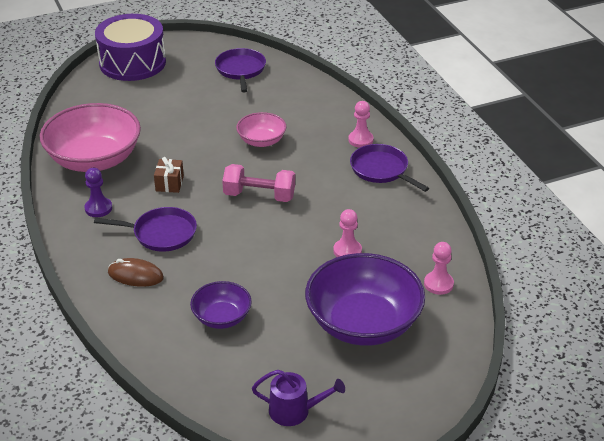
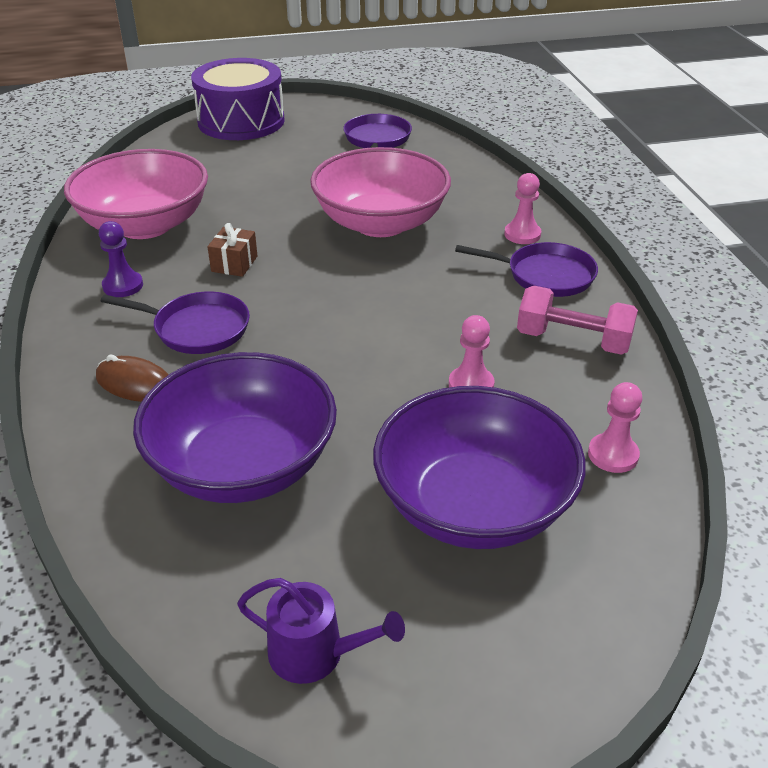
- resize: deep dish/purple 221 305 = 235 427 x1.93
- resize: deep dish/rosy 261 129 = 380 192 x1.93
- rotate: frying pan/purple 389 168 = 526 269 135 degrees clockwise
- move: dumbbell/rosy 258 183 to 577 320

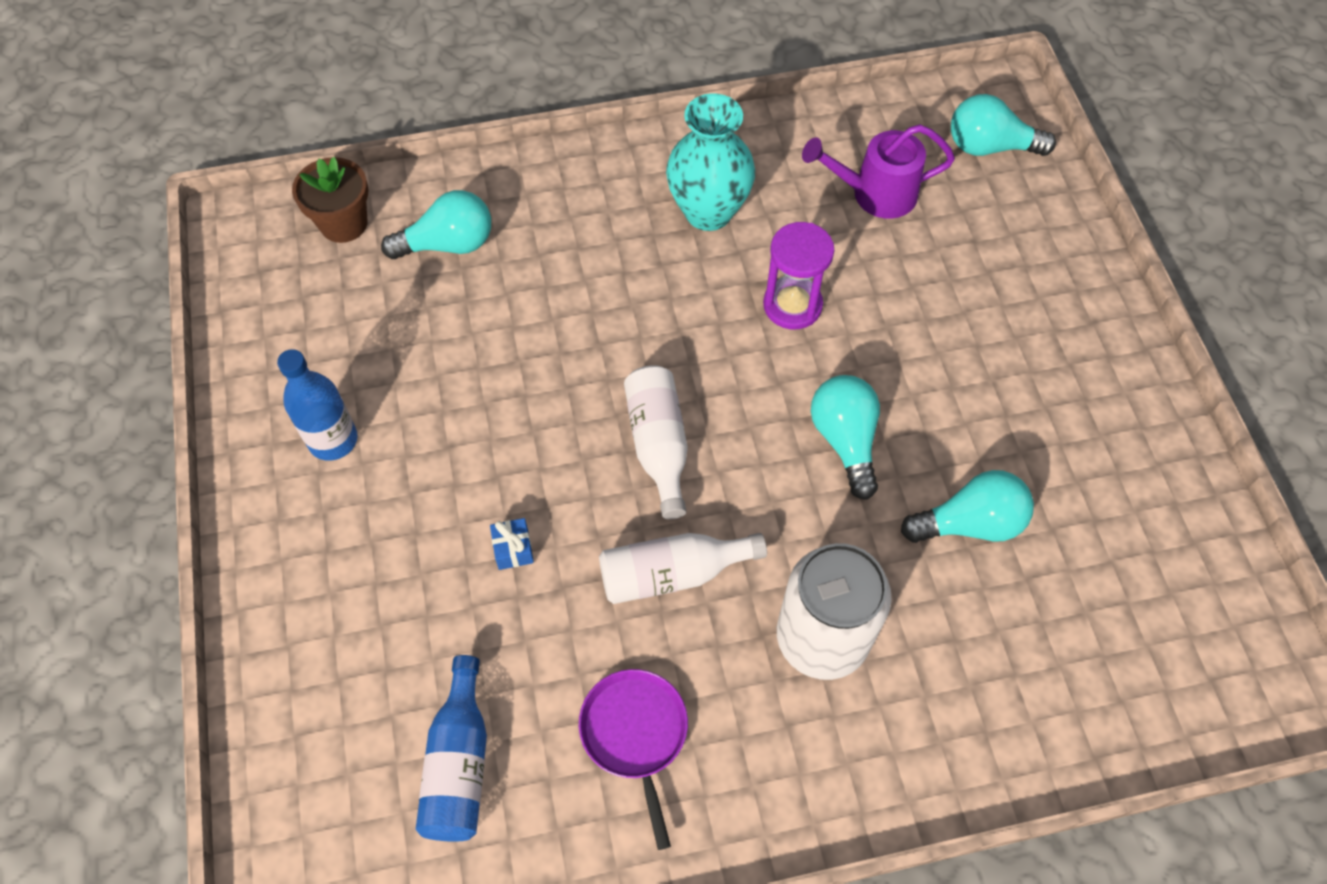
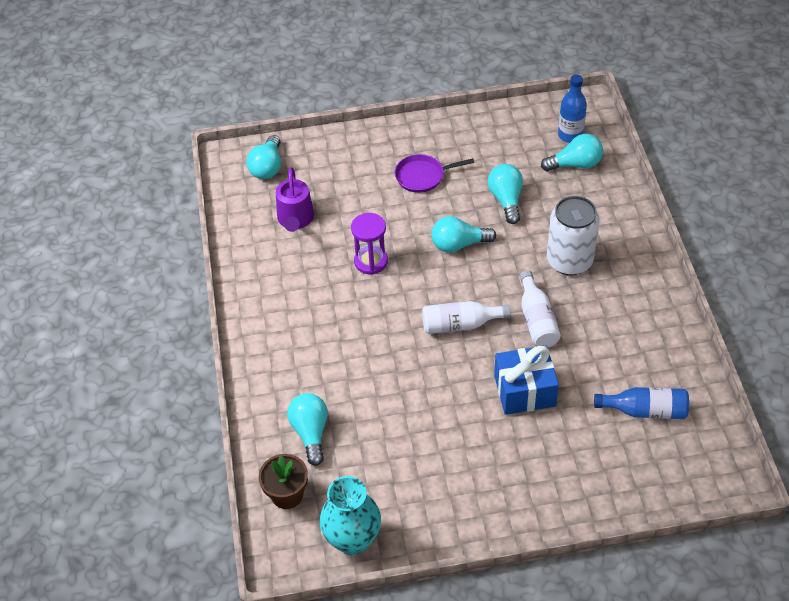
- move: flower vase/turquoise 710 162 to 350 515
- move: frying pan/purple 633 759 to 434 173
- resize: present/blue 512 544 = 526 380 x2.48
- insert: light bulb/turquoise 572 152
- move: drink bottle/blue 317 405 to 572 108

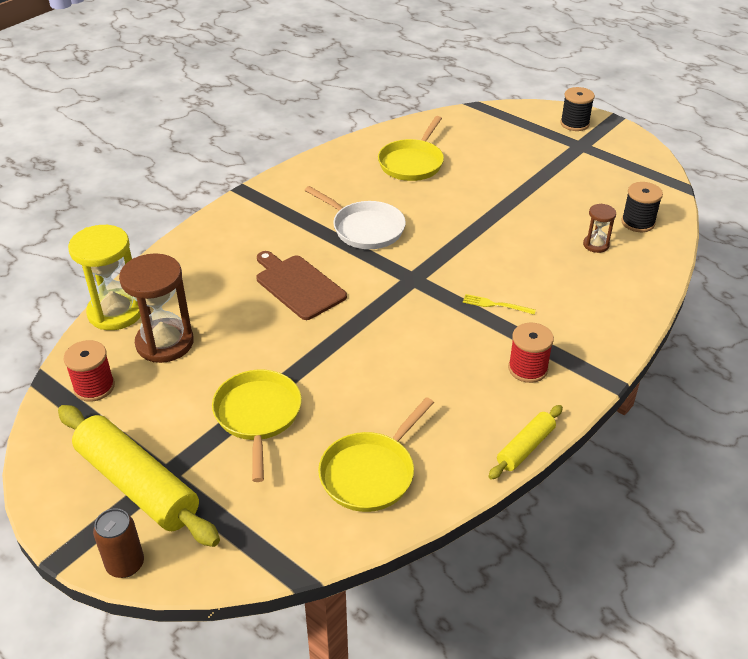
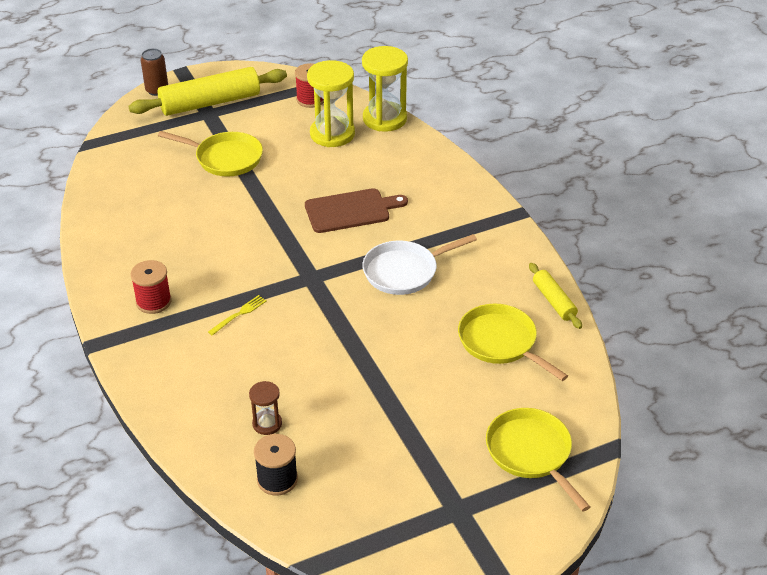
- recolor: sandglass/dark brown 156 308 to sandglass/bright yellow 331 103
- move: frying pan/bright yellow 376 454 to 538 460
- move: rolling pin/bright yellow 526 442 to 555 296
- delete: reel of thread/black 577 109

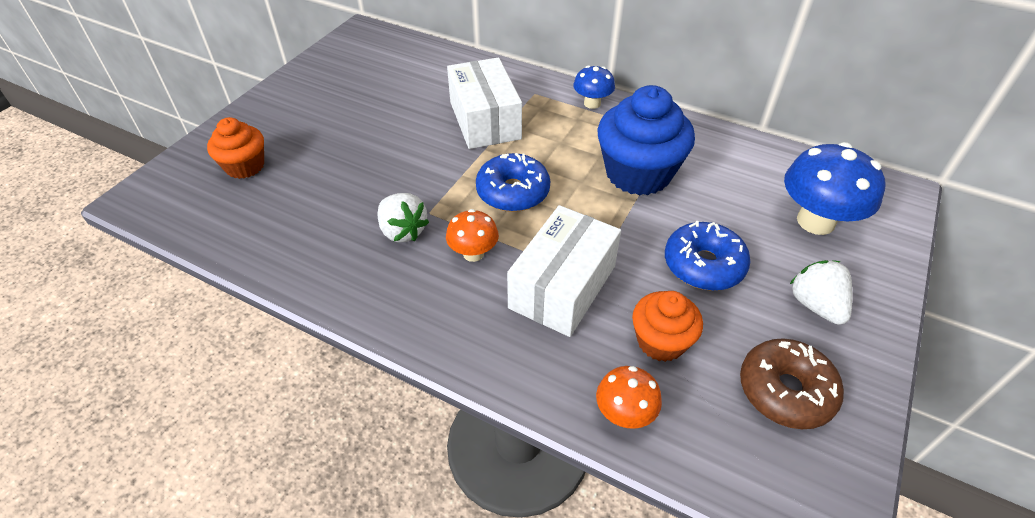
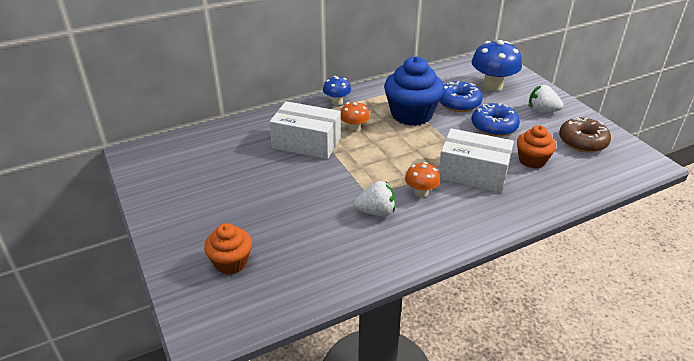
- move: fungus/orange-coloured 629 397 to 355 116
- rotate: package/snow-white 564 271 = 476 160 45 degrees counterclockwise
- move: glazed donut/blue 513 182 to 461 96

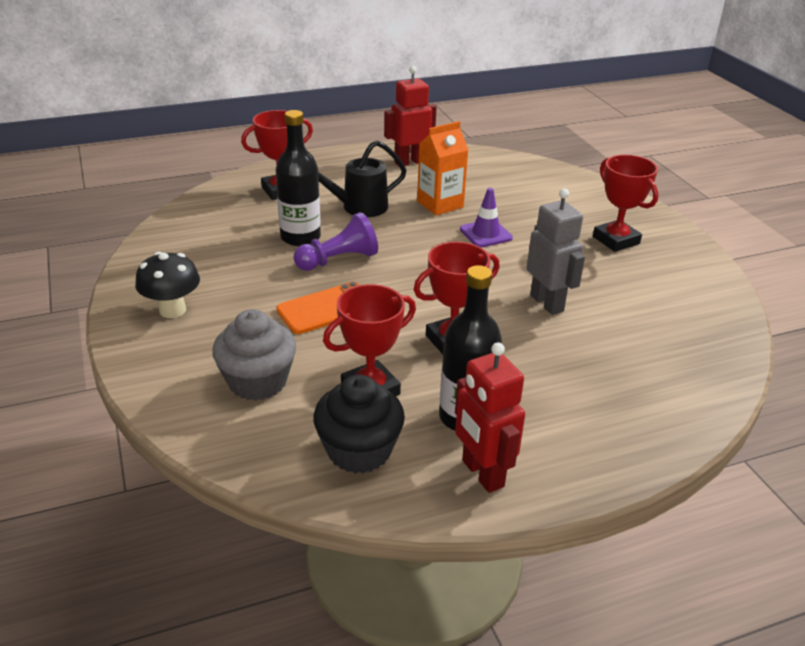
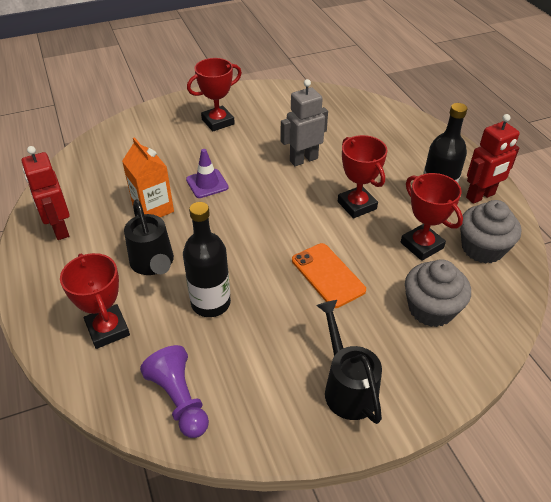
- move: chess pawn/purple 335 241 to 174 391
- replace: fungus/black 167 285 to watering pot/black 349 362
- recolor: muffin/black 359 424 to muffin/gray 490 231

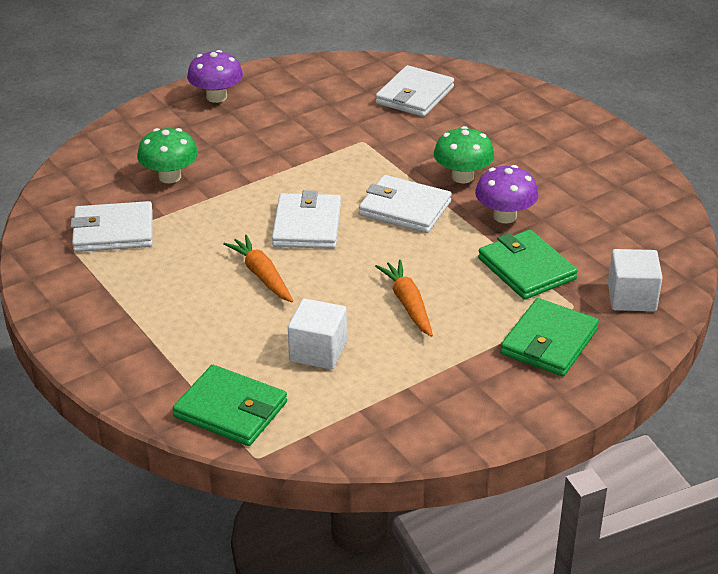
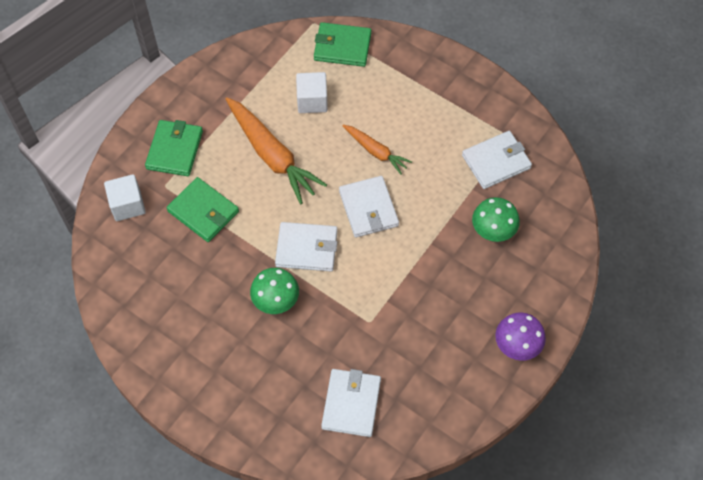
- resize: root vegetable/orange-coloured 404 298 = 276 150 x1.78
- delete: fungus/purple 506 194

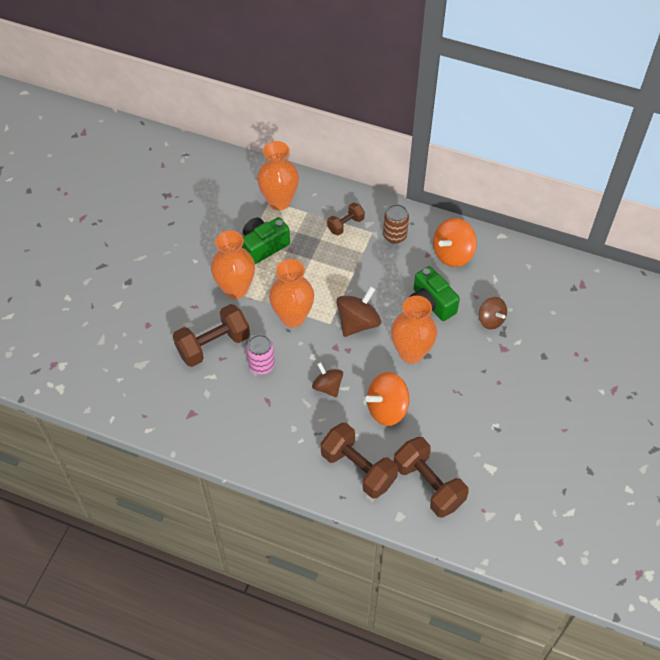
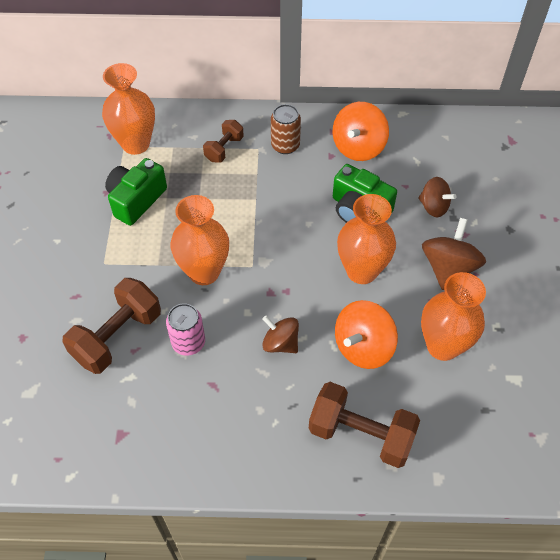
- move: flower vase/orange-coloured 233 264 to 453 316
- move: whirligig/dark brown 358 311 to 454 254
- delete: dumbbell/dark brown 431 477

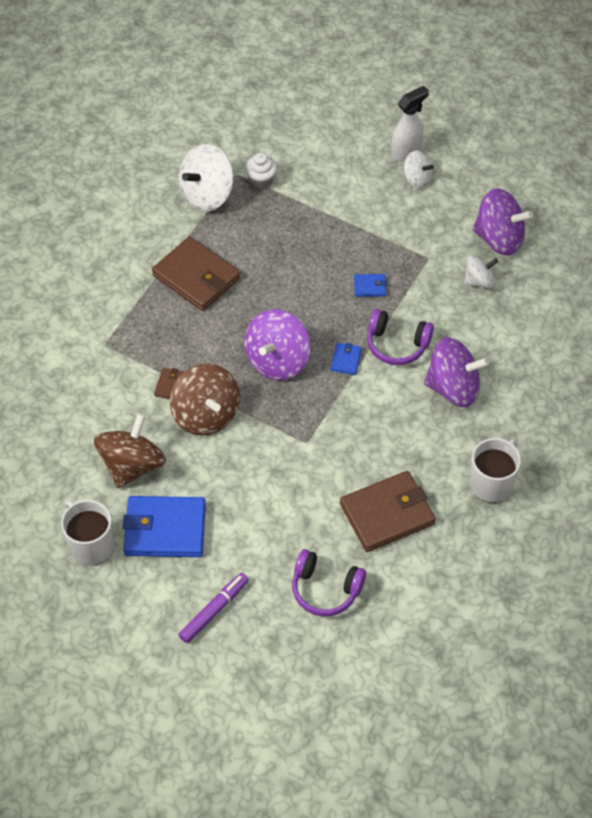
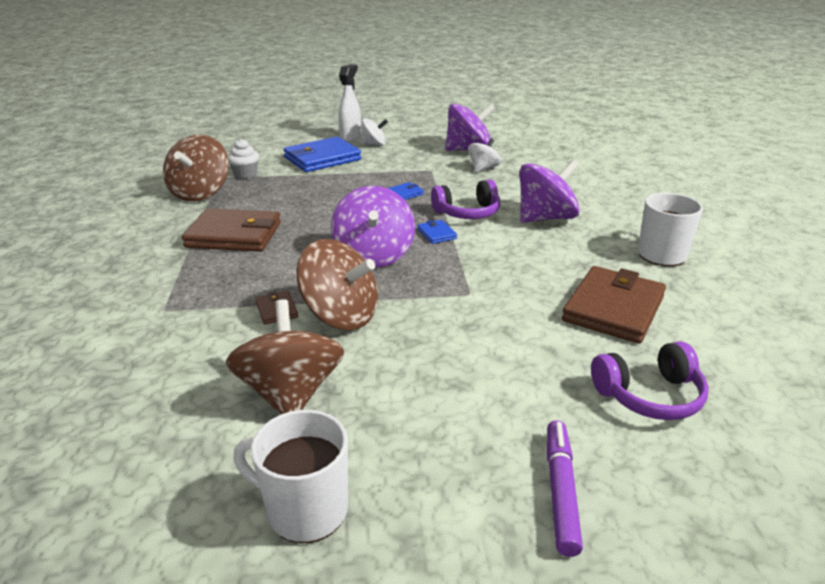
- recolor: whirligig/snow-white 206 178 to whirligig/dark brown 196 168
- move: card wallet/blue 164 526 to 322 154

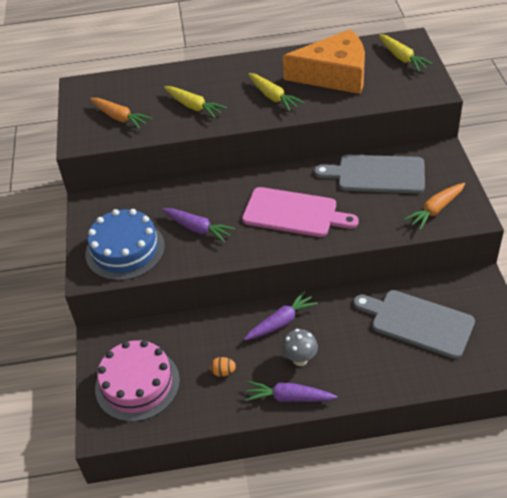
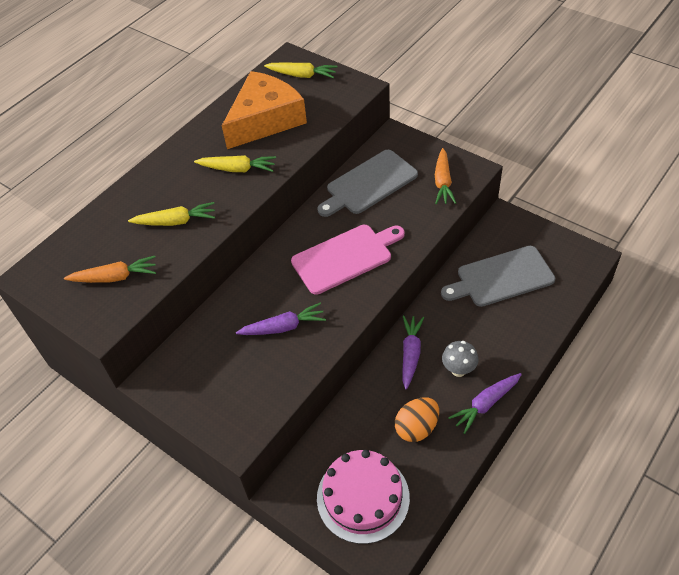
- resize: egg/orange-coloured 223 367 = 417 419 x1.85
- delete: gateau/blue 125 244

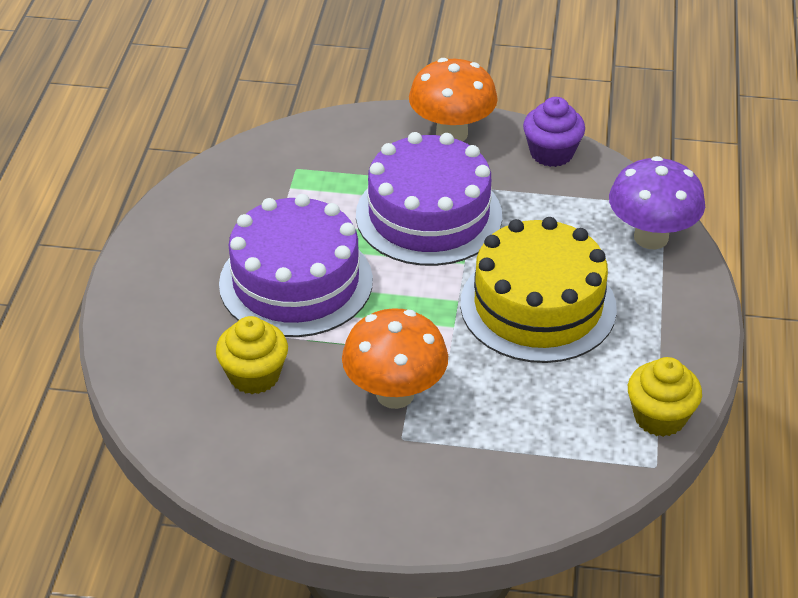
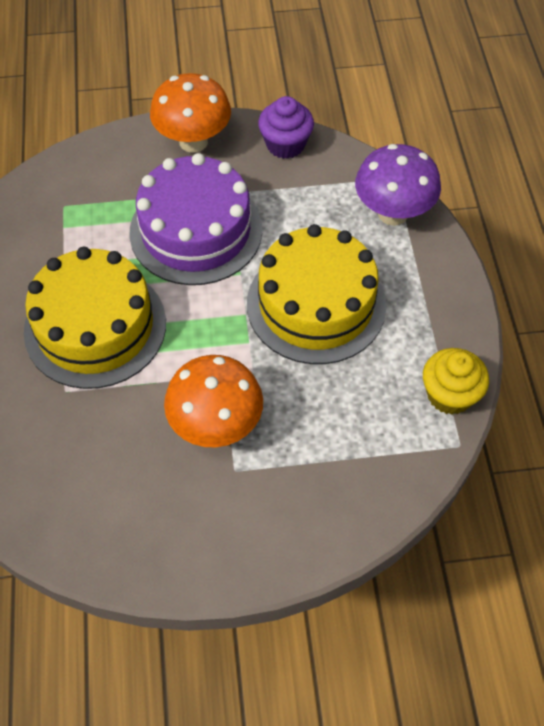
- recolor: gateau/purple 296 265 to gateau/bright yellow 95 318
- delete: muffin/bright yellow 252 355

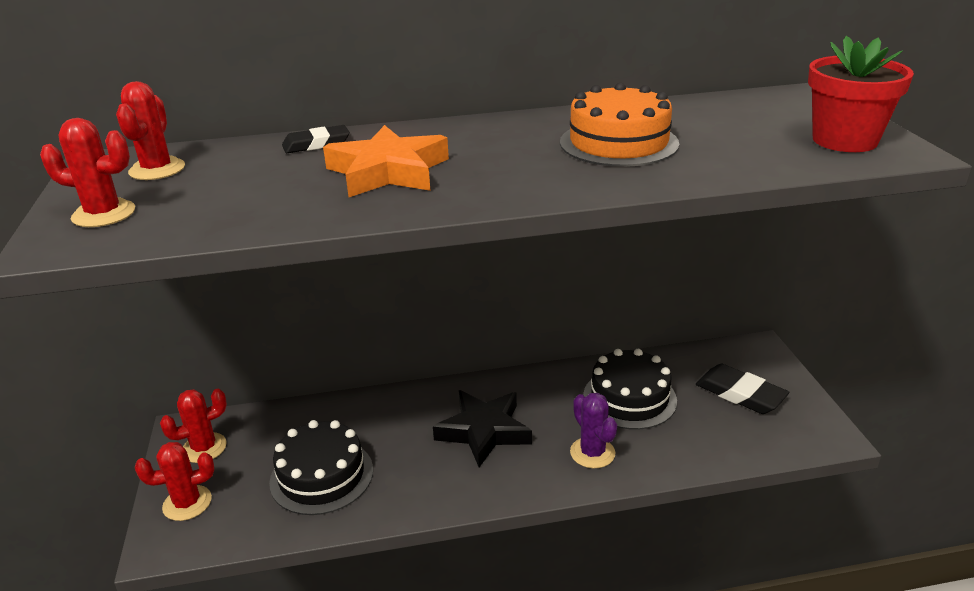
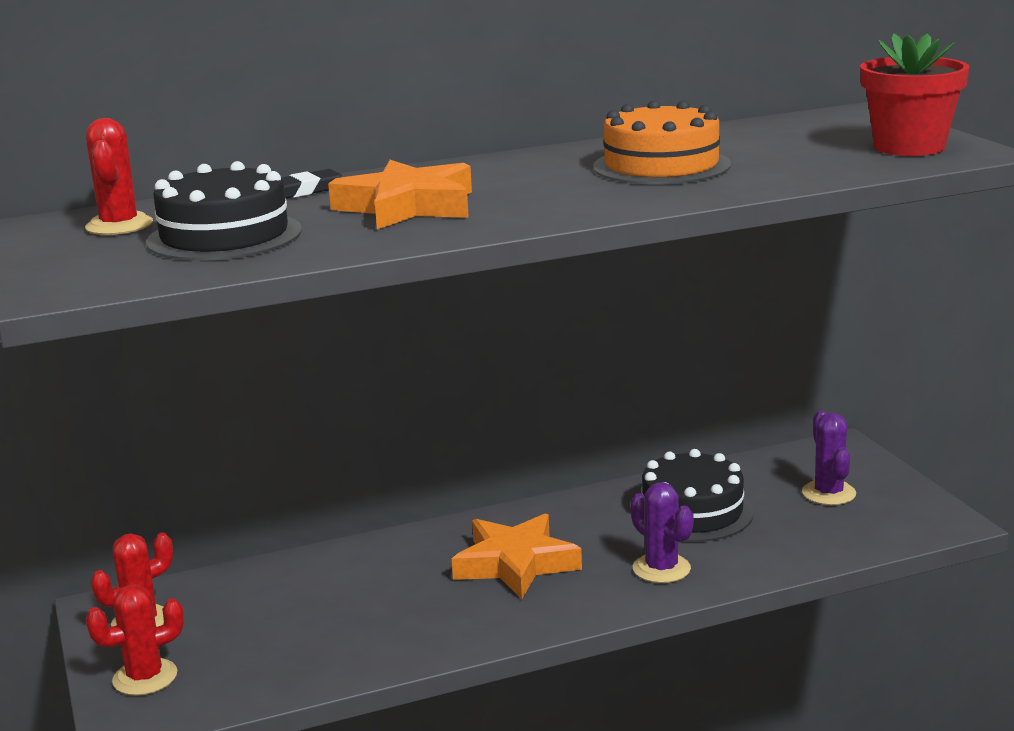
- move: gateau/black 321 467 to 224 211
- recolor: star shape/black 482 428 to star shape/orange-coloured 517 556
- replace: eraser/black 742 389 to cactus/purple 829 457
- delete: cactus/scarlet 87 172

